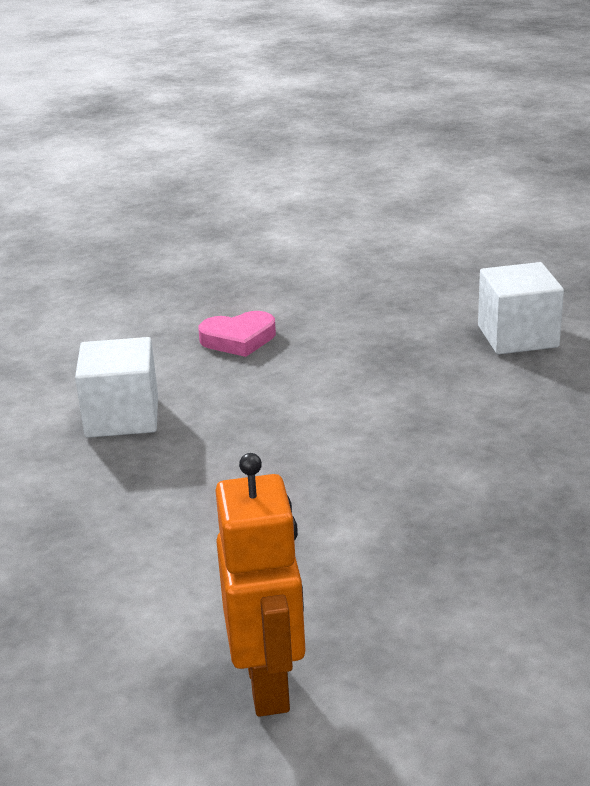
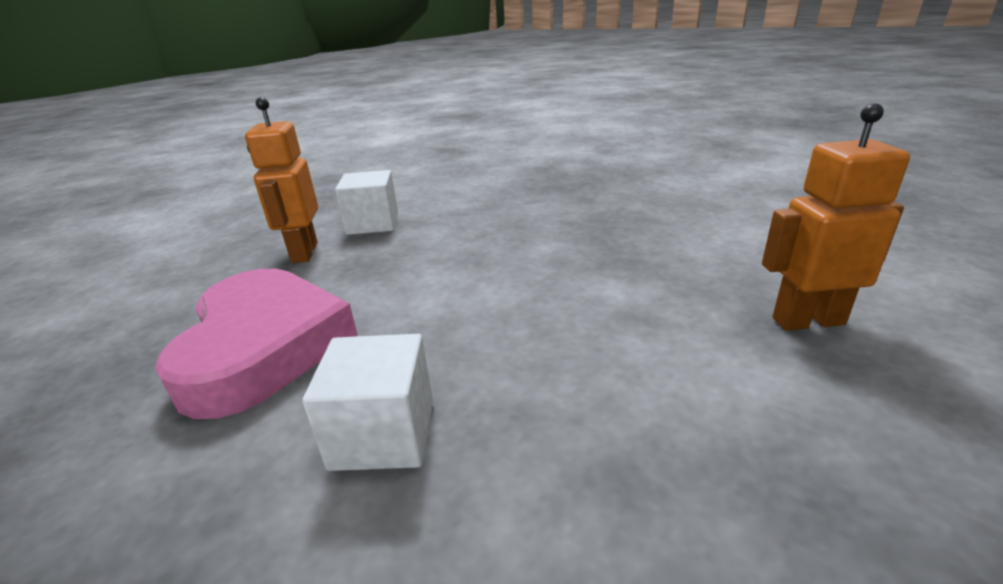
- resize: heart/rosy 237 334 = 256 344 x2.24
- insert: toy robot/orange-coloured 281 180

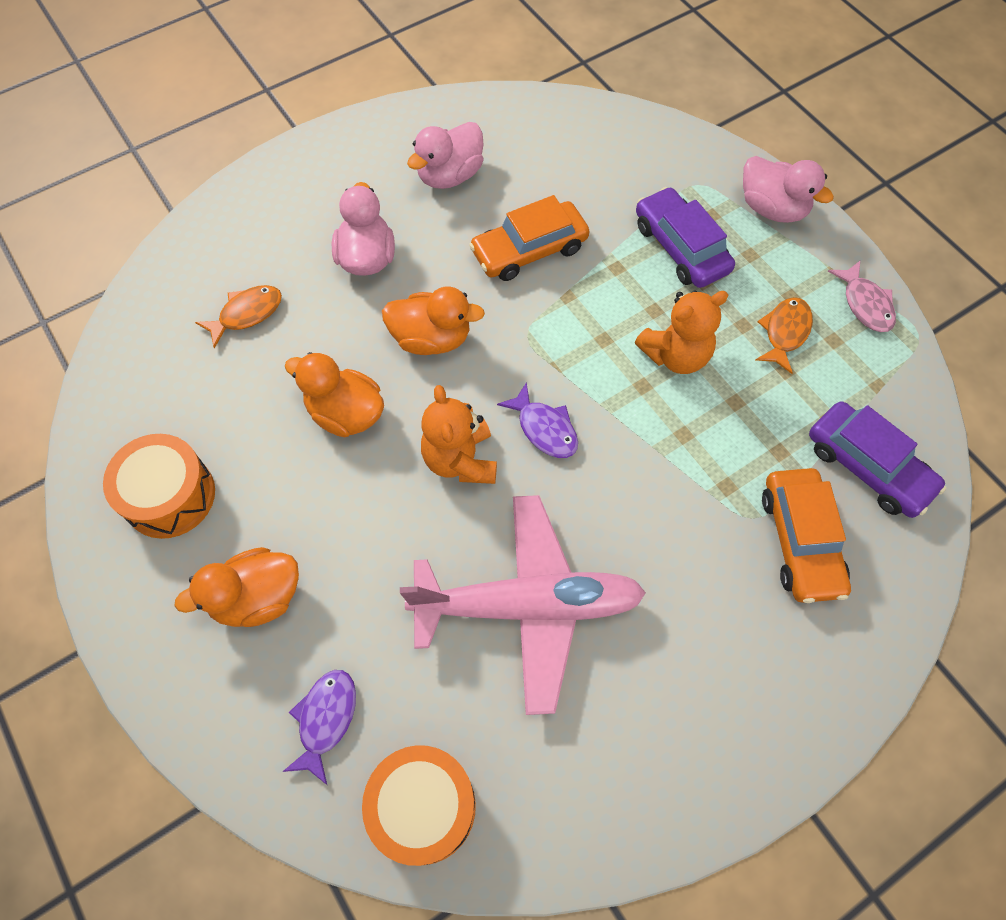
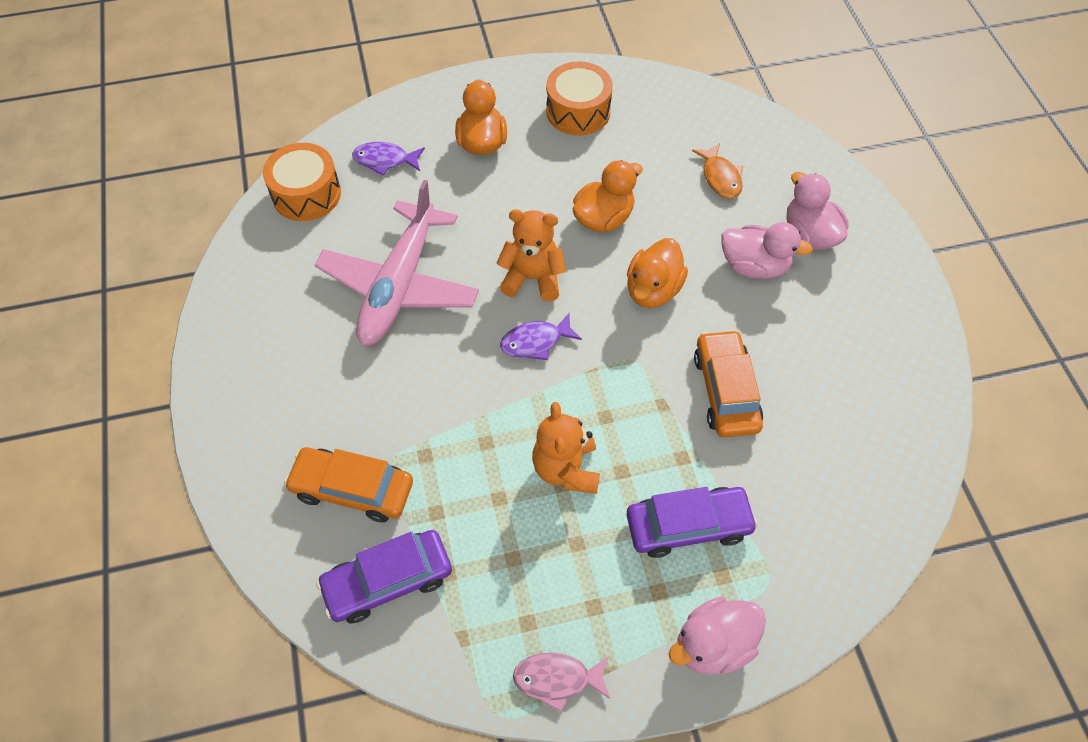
- rotate: toy fish/purple 319 727 = 388 159 150 degrees clockwise
- move: rubber duck/rosy 445 155 to 817 211
- delete: toy fish/orange-coloured 784 335

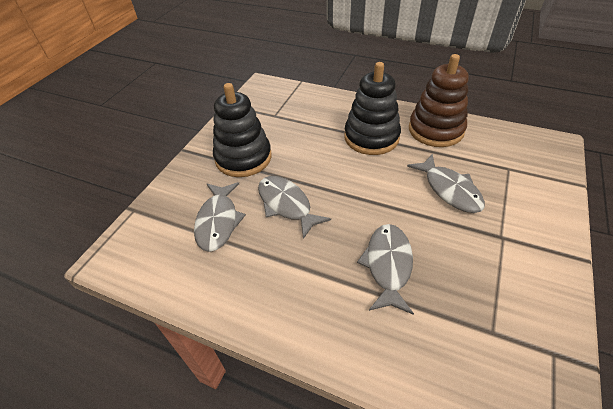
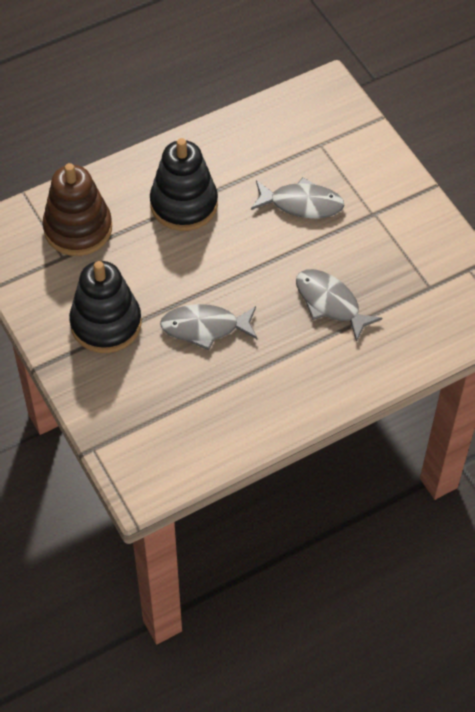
- move: stacking toy/dark brown 439 100 to 77 209
- delete: toy fish/gray 220 217

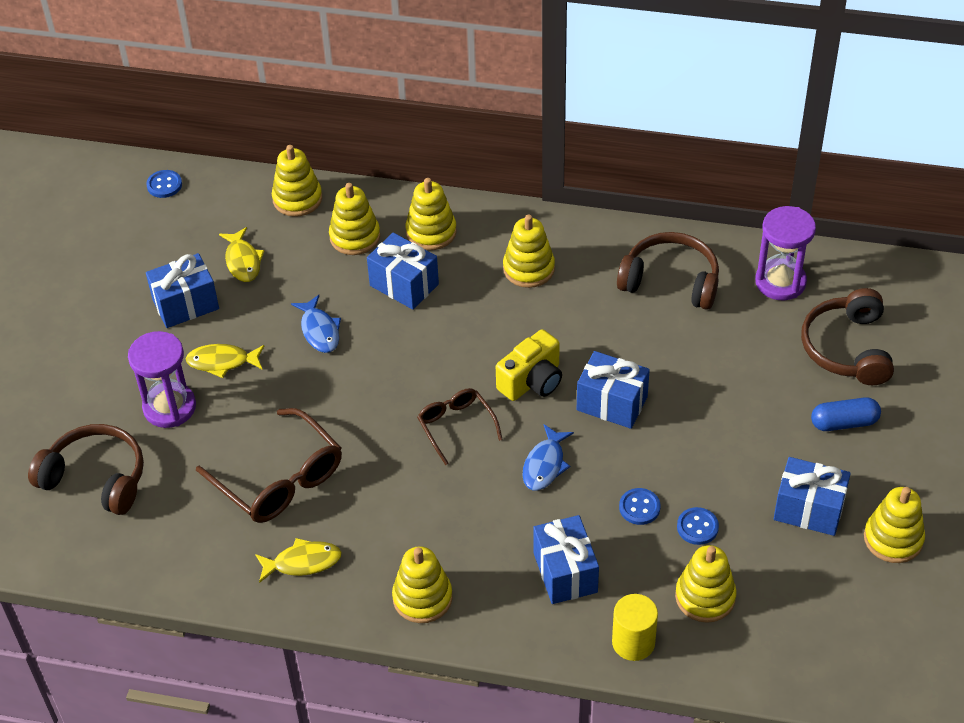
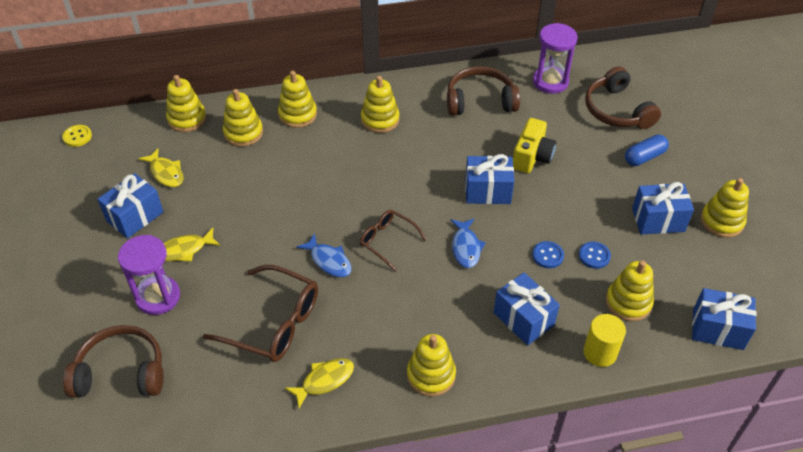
- recolor: sewing button/blue 164 184 to sewing button/bright yellow 77 136
- move: toy fish/blue 316 324 to 324 255
- move: compact camera/bright yellow 529 365 to 534 145
- move: present/blue 403 271 to 724 319

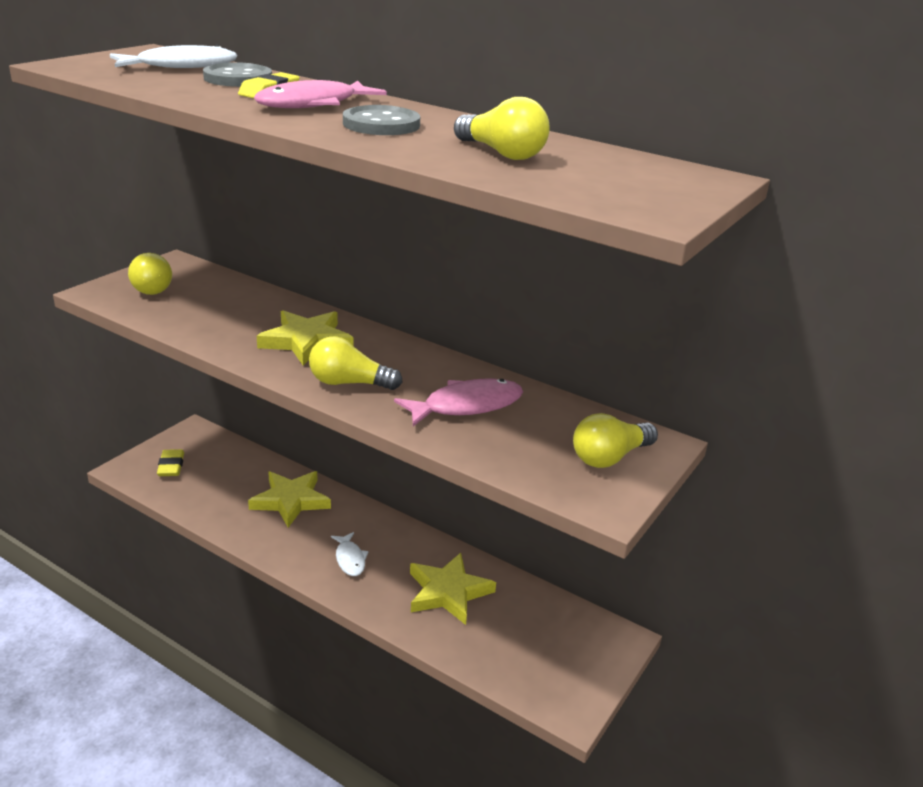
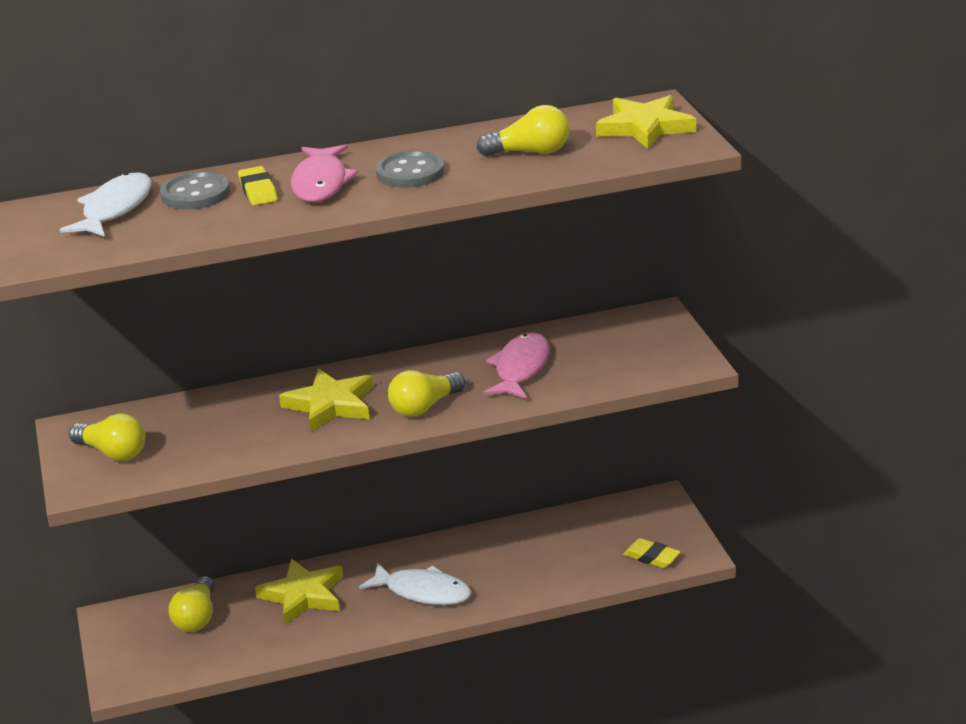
- move: light bulb/bright yellow 615 440 to 191 604
- resize: toy fish/snow-white 350 554 = 415 583 x1.66
- move: star shape/bright yellow 453 589 to 646 122
- move: eraser/bright yellow 170 462 to 652 553

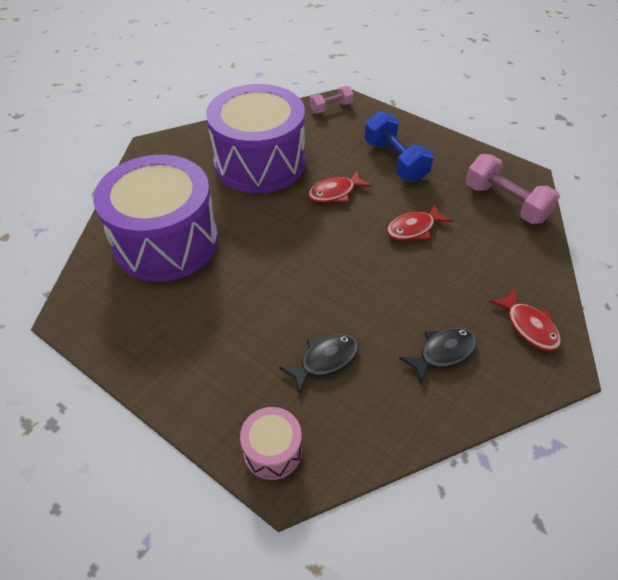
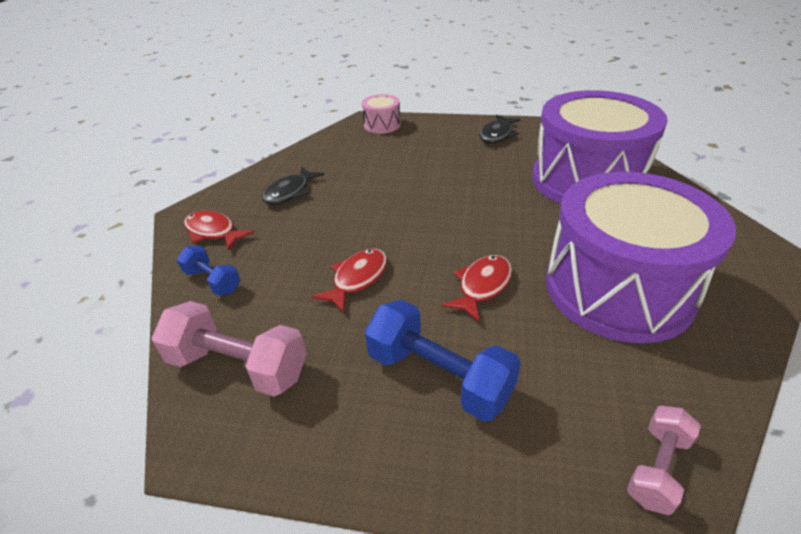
- insert: dumbbell/blue 208 271
- move: toy fish/black 319 364 to 499 129

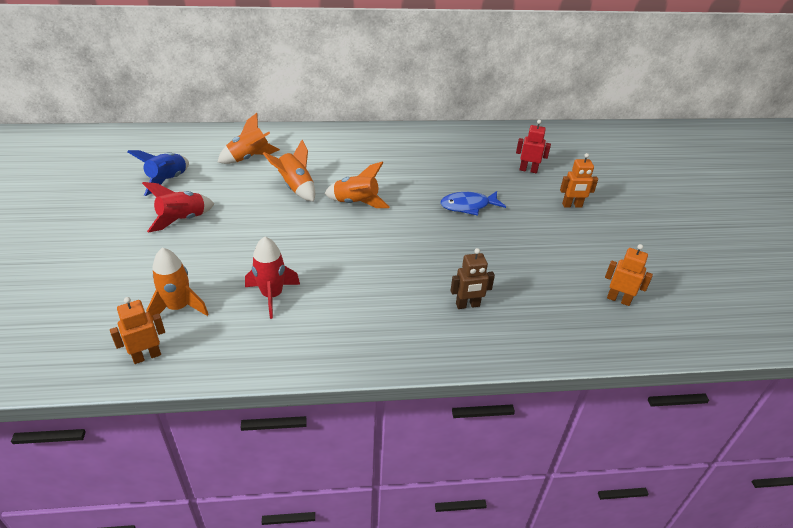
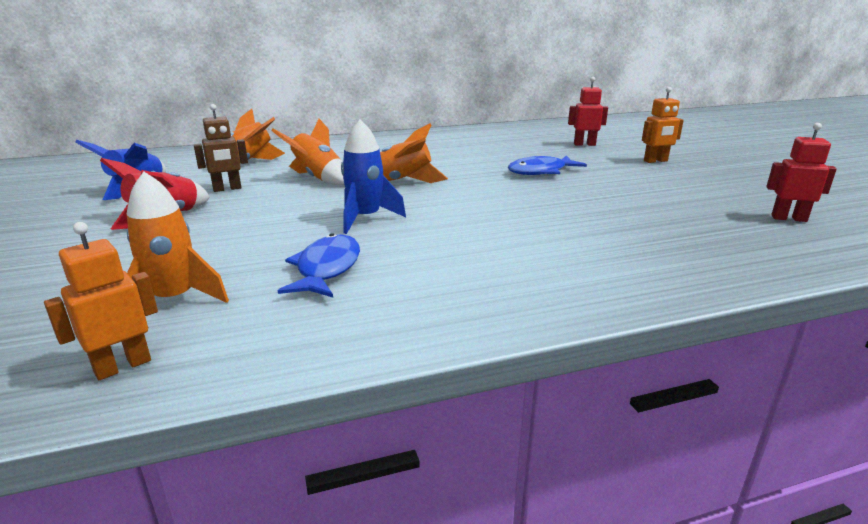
- move: toy robot/dark brown 472 278 to 221 148
- replace: rocket/scarlet 272 278 to toy fish/blue 319 265
- insert: rocket/blue 373 176
- recolor: toy robot/orange-coloured 629 275 to toy robot/scarlet 801 172

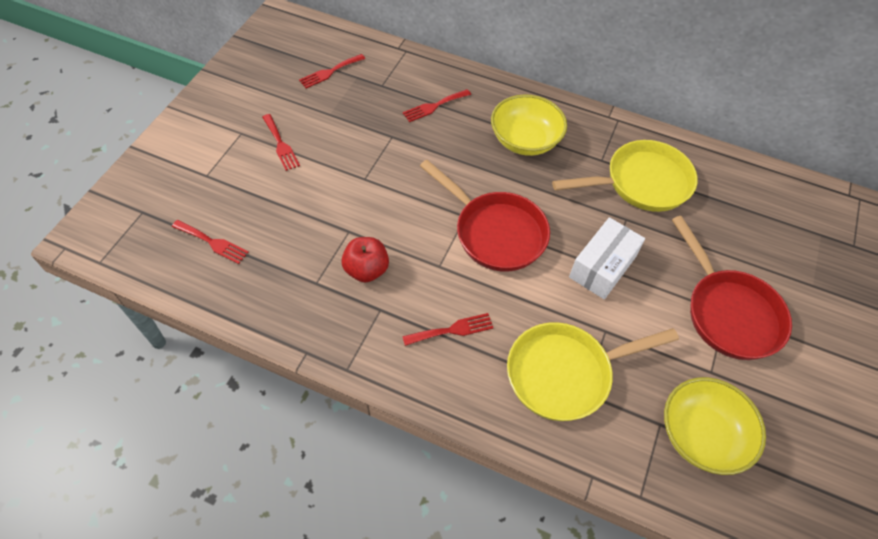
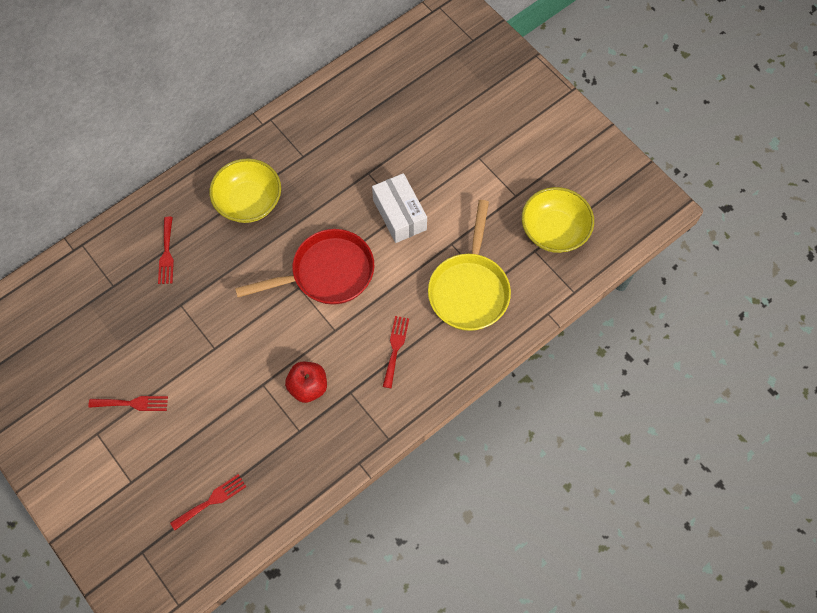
- delete: table fork/scarlet 332 71
- delete: frying pan/bright yellow 625 176
- delete: frying pan/scarlet 732 288

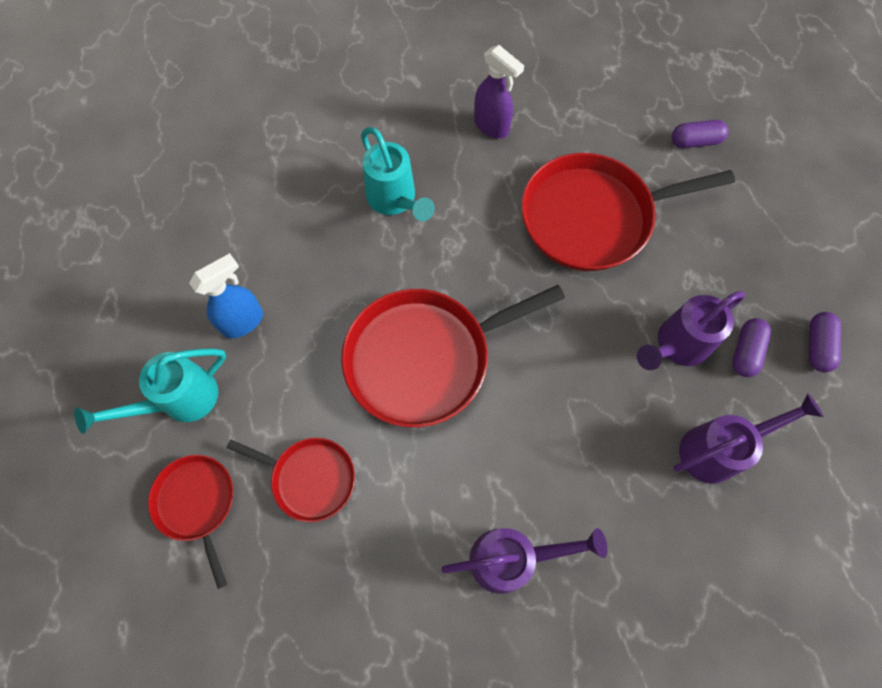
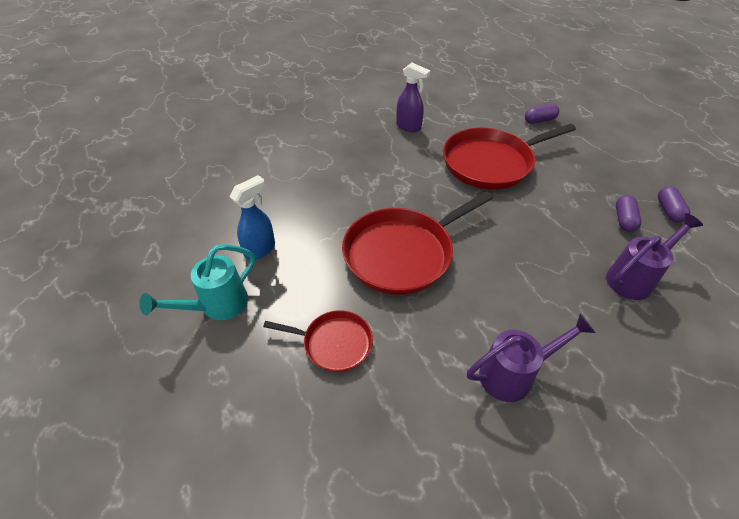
- delete: frying pan/scarlet 190 522
- delete: watering pot/turquoise 398 174
- delete: watering pot/purple 691 330

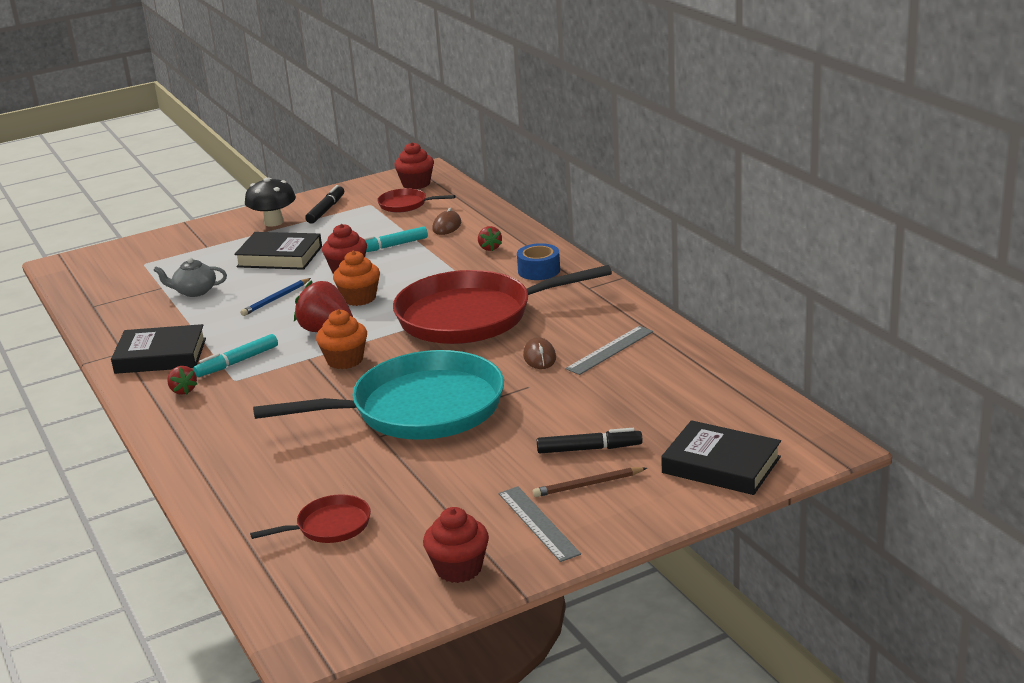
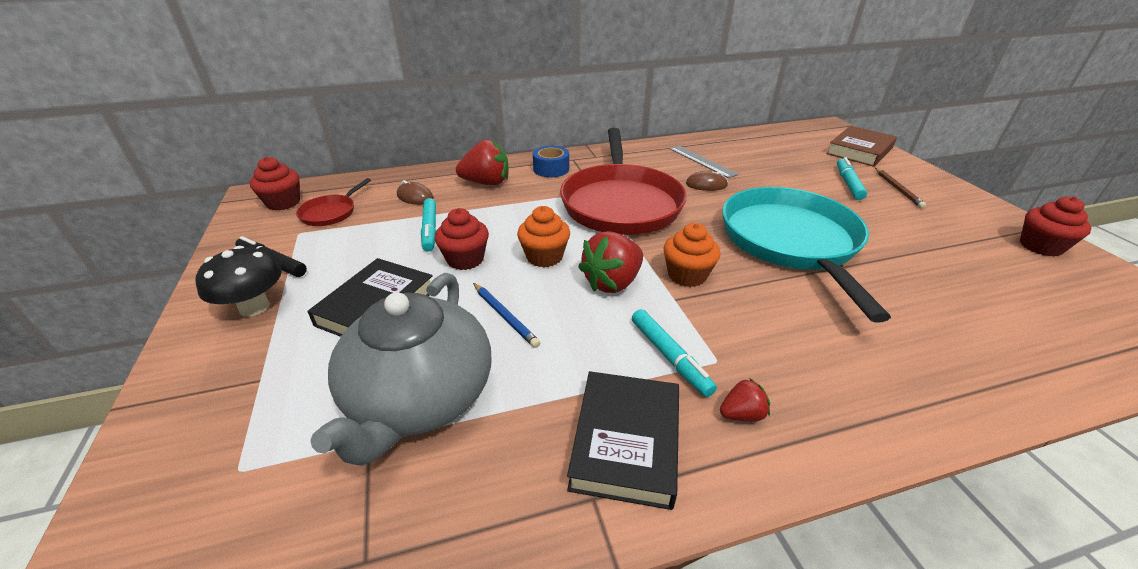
- resize: teapot/gray 190 277 = 400 369 x2.20
- resize: toy strawberry/scarlet 490 238 = 482 162 x1.95
- recolor: hardback/black 721 457 to hardback/dark brown 861 146
- recolor: felt pen/black 590 440 to felt pen/turquoise 852 178
- delete: frying pan/scarlet 310 518
- delete: measuring stick/gray 540 524

